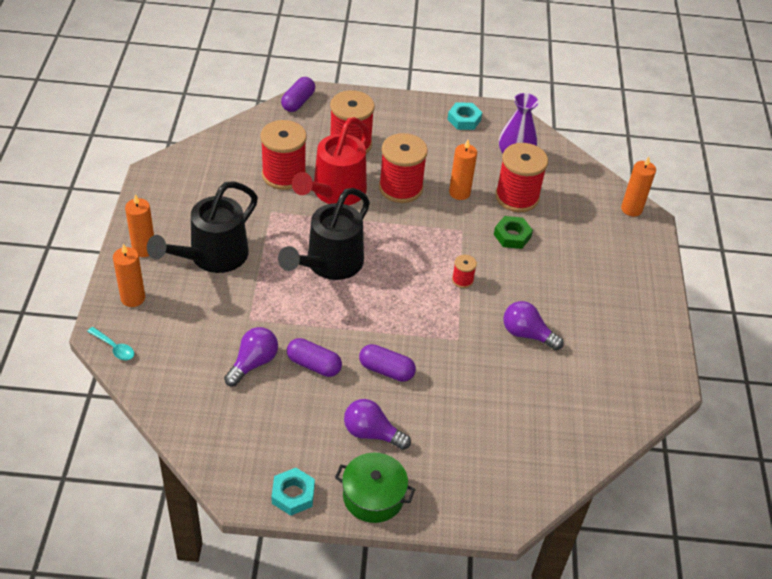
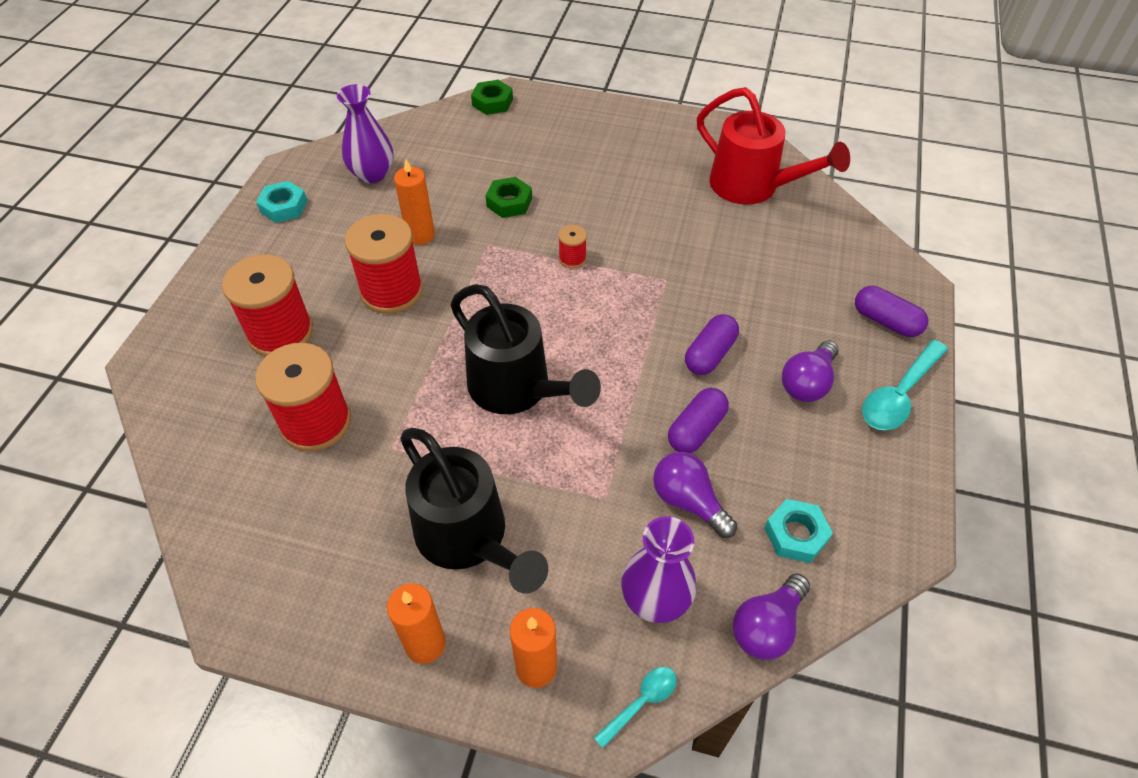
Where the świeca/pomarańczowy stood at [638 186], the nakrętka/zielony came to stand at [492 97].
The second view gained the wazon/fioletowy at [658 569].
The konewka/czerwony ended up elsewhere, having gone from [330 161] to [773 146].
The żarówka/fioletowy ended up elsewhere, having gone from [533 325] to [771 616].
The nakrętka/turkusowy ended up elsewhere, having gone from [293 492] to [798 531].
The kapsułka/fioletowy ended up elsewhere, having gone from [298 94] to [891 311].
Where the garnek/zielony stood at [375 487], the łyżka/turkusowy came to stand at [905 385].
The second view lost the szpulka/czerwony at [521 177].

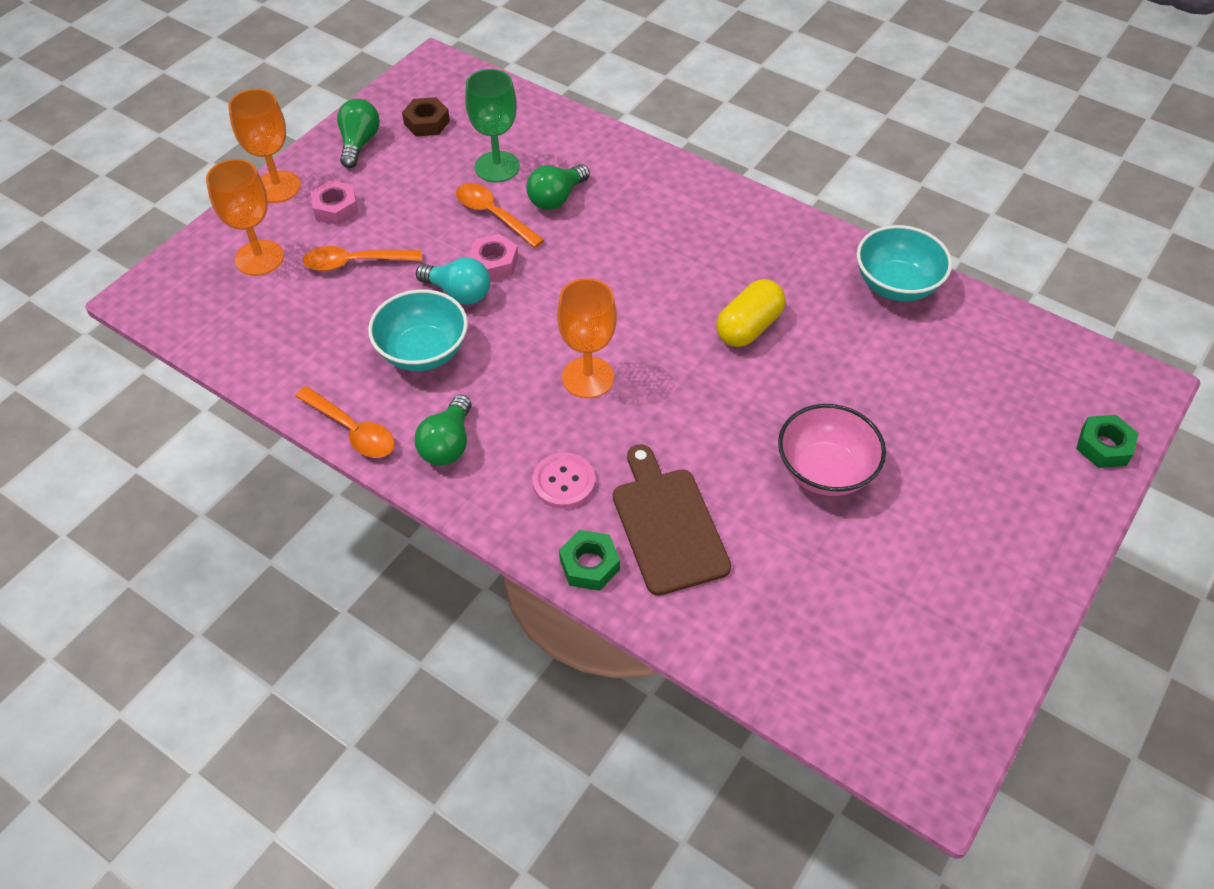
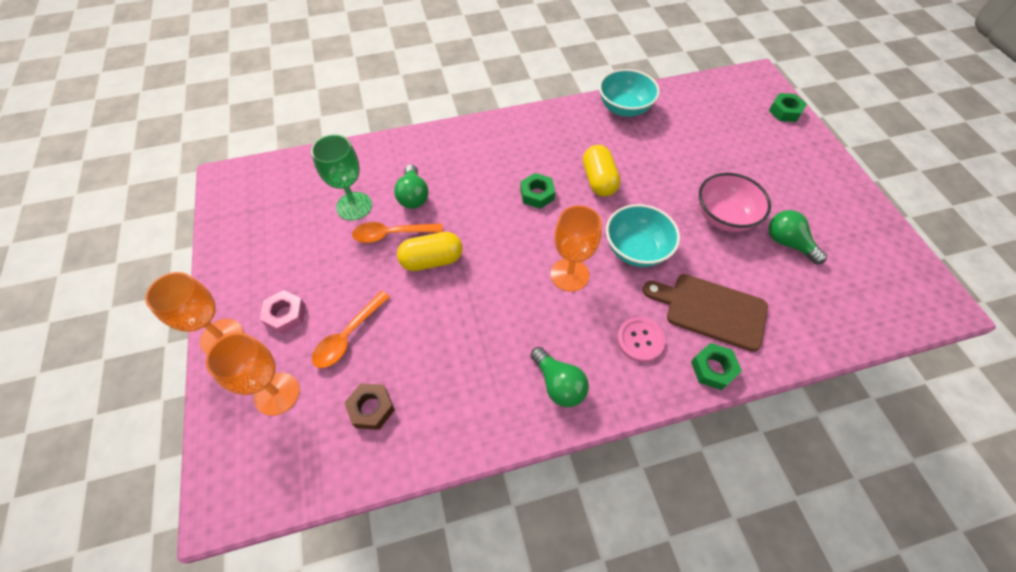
The nakrętka/brązowy ended up elsewhere, having gone from [426 117] to [369 406].
Where the nakrętka/różowy stood at [493 257], the kapsułka/żółty came to stand at [430 251].
The second view gained the nakrętka/zielony at [537 191].
The miska/turkusowy ended up elsewhere, having gone from [418 330] to [643 235].
The żarówka/zielony ended up elsewhere, having gone from [358 133] to [798 237].
The second view lost the łyżka/pomarańczowy at [345 422].
The second view lost the żarówka/turkusowy at [453 281].

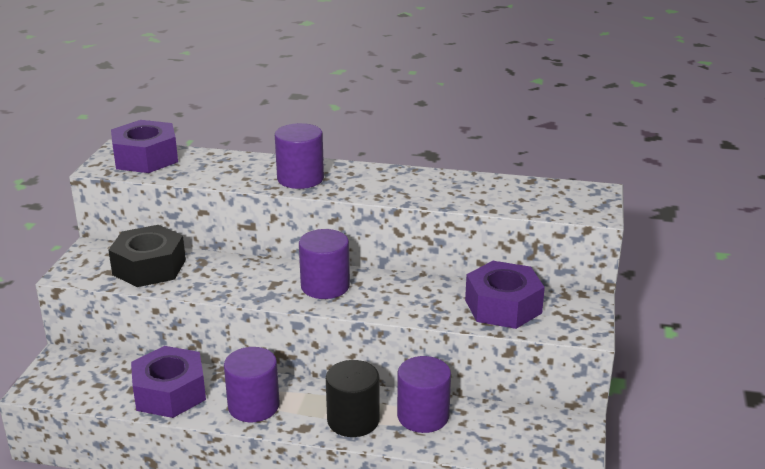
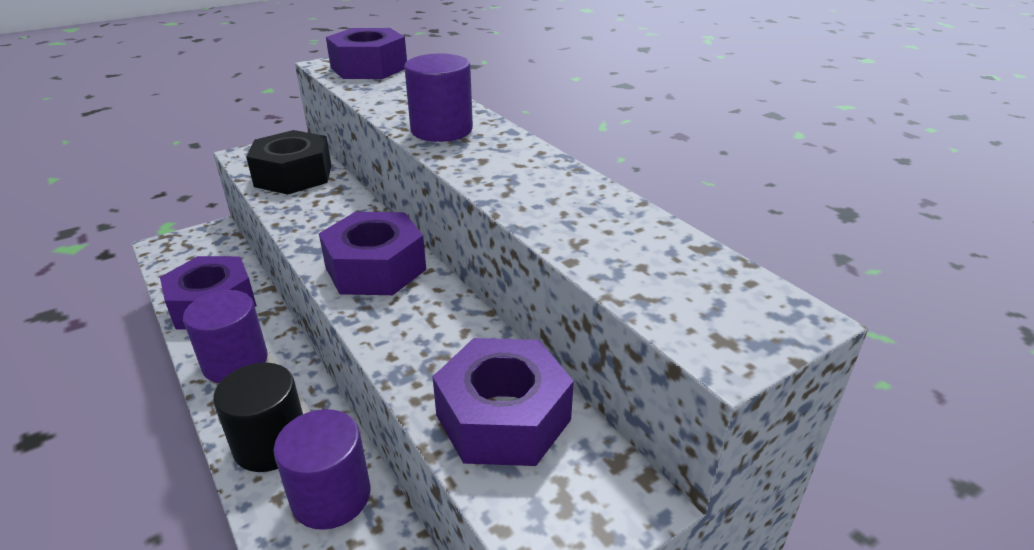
Where the walec/fioletowy stood at [324 264], the nakrętka/fioletowy came to stand at [372 253].

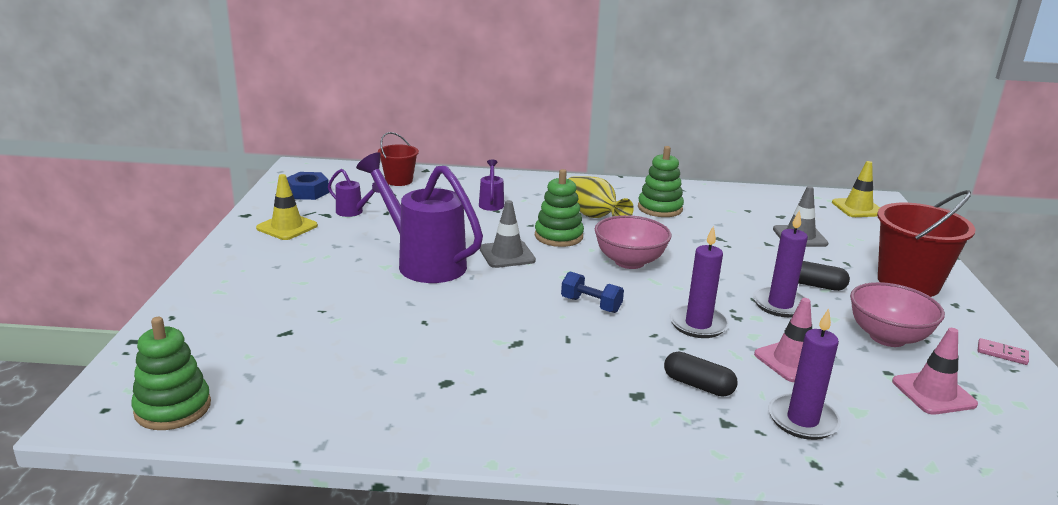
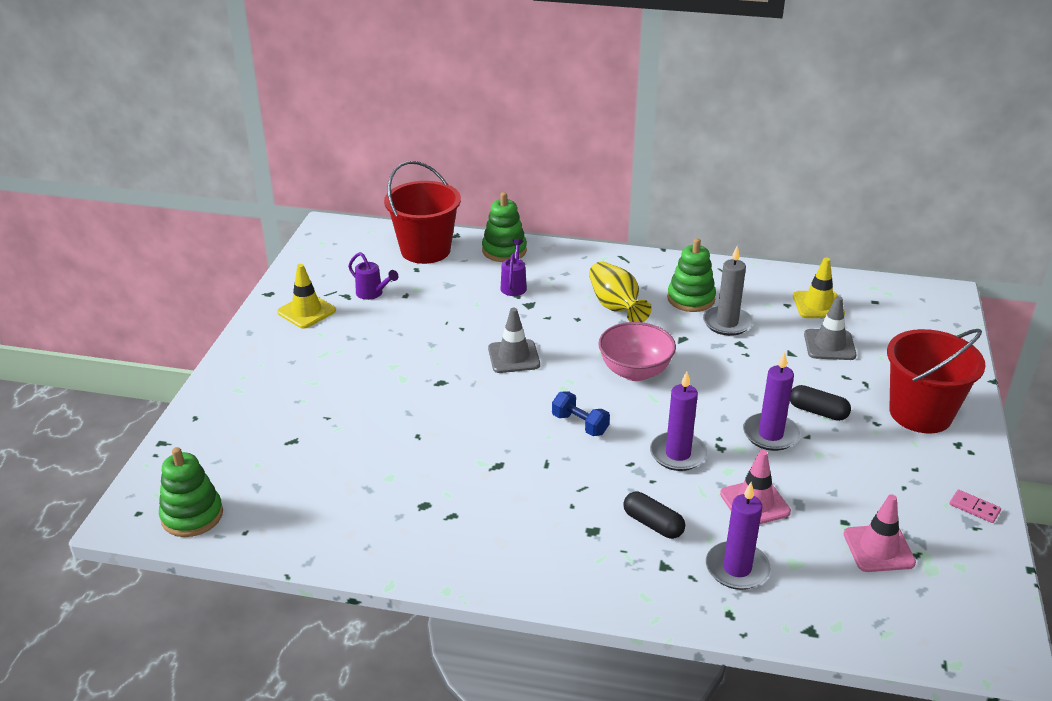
The size of the wiadro/czerwony at [398 159] changed by a factor of 1.79.
The zabawka nakładanka/zielony ended up elsewhere, having gone from [559 208] to [504 227].
The second view gained the świeca/szary at [728 291].
The pachołek/żółty ended up elsewhere, having gone from [856 189] to [819 288].
The second view lost the nakrętka/niebieski at [308 186].
The second view lost the konewka/fioletowy at [419 217].
The second view lost the miska/różowy at [897 314].

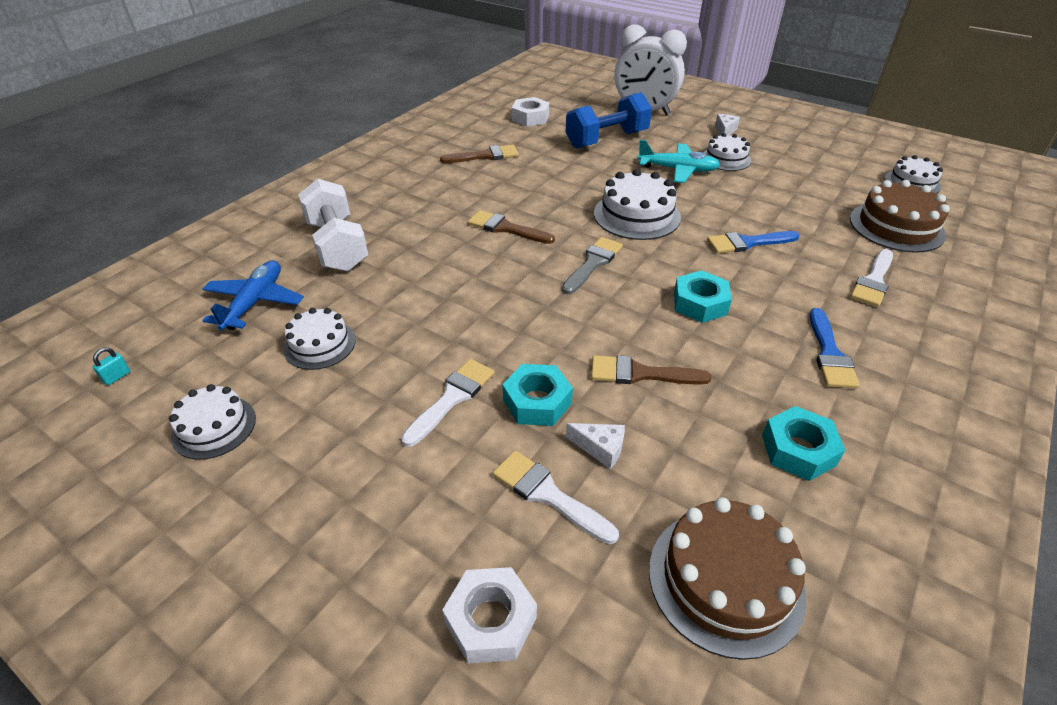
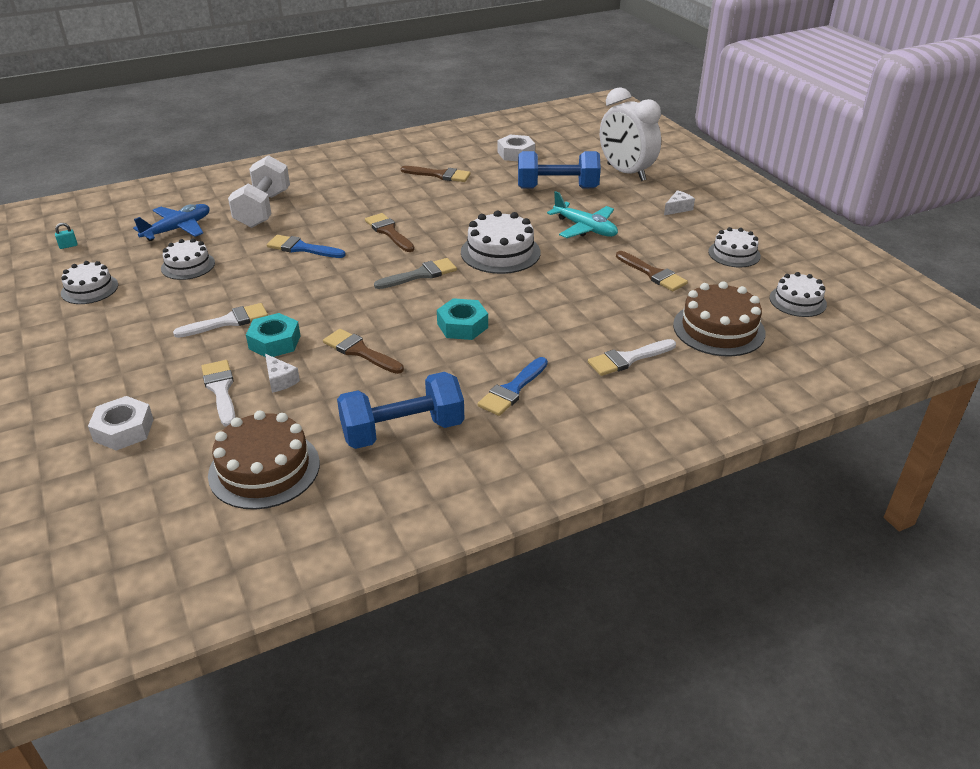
The pędzel/niebieski ended up elsewhere, having gone from [753 242] to [306 246].
Where the nakrętka/turkusowy stood at [803 443], the hantel/niebieski came to stand at [400 410].
The second view gained the pędzel/brązowy at [652 271].
The tort/biały ended up elsewhere, having gone from [727 152] to [734 247].

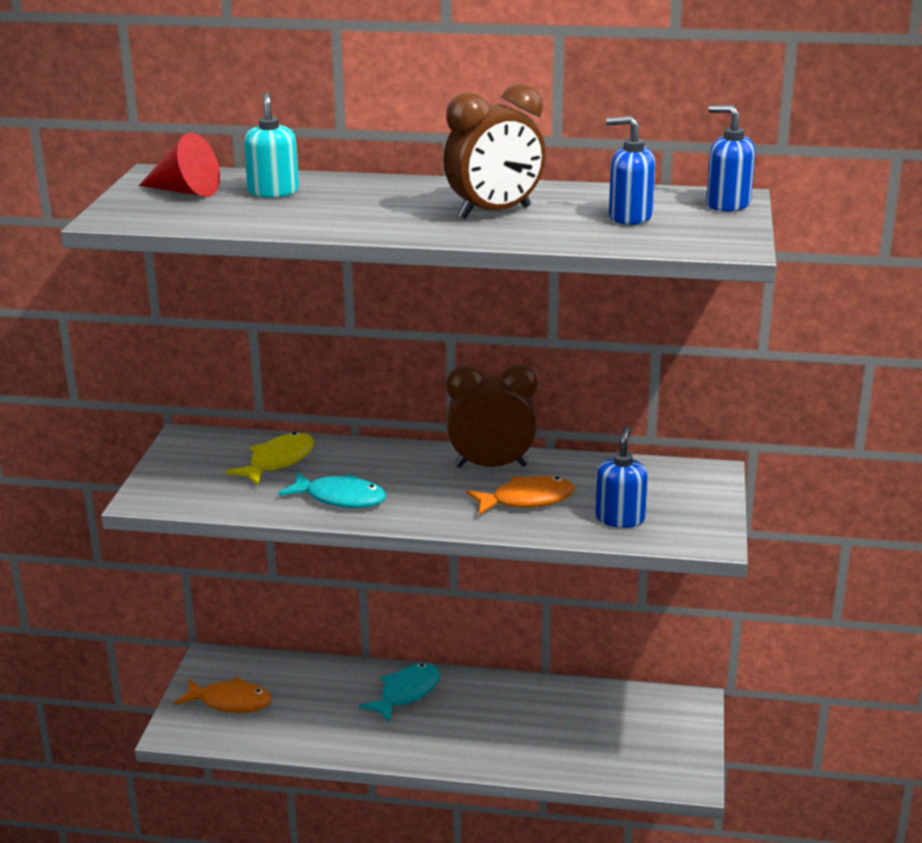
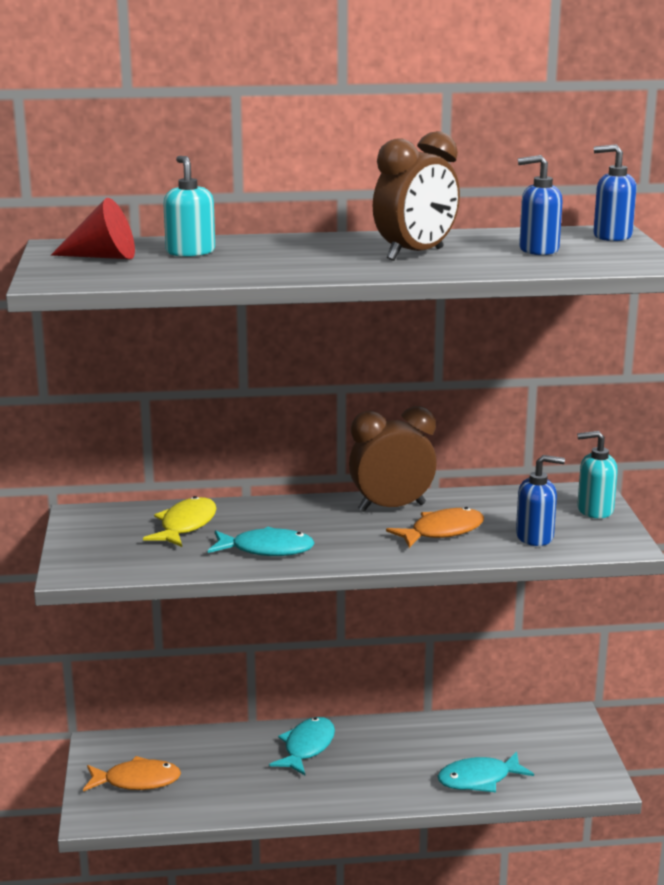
The second view gained the ryba/turkusowy at [486 772].
The dozownik mydła/niebieski at [621 477] ended up facing another way, 90 degrees clockwise from before.
The second view gained the dozownik mydła/turkusowy at [597 474].

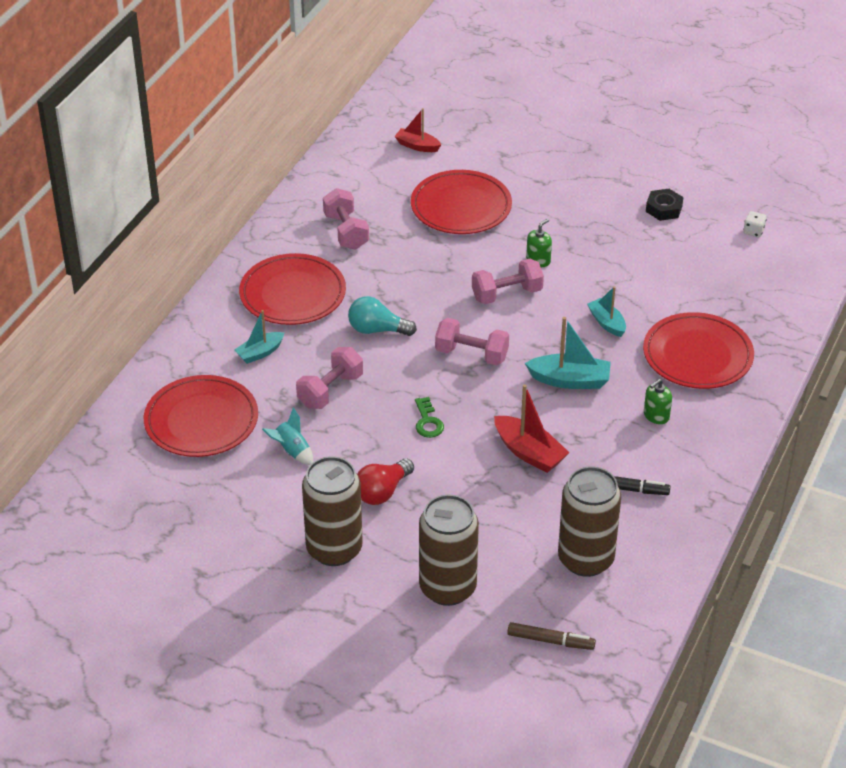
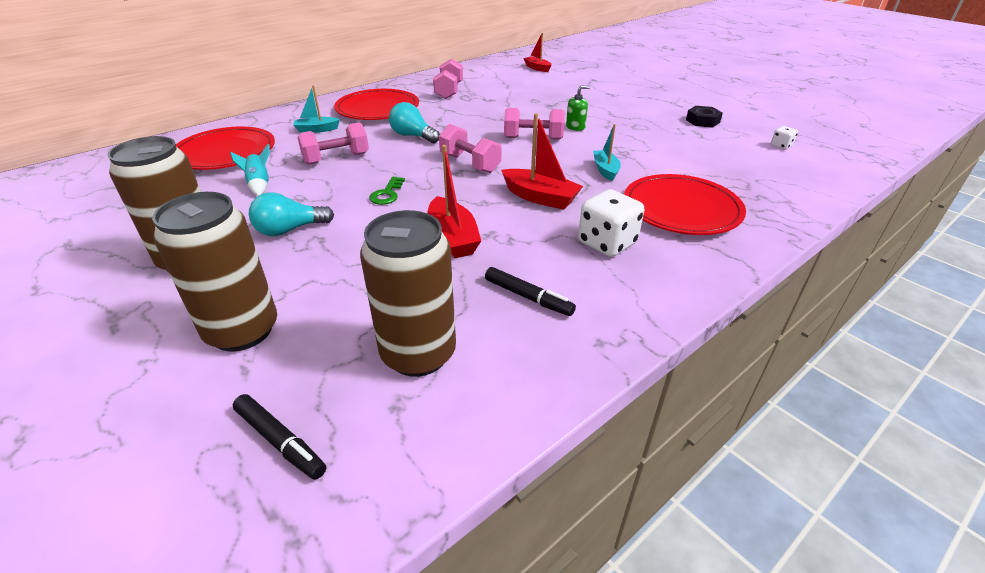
What was the flamaster/brązowy at [551 636] turned into the flamaster/czarny at [279 437].
What was the żarówka/czerwony at [385 482] turned into the żarówka/turkusowy at [291 214].
What was the łódka/turkusowy at [568 353] turned into the łódka/czerwony at [542 161].
Where the dozownik mydła/zielony stood at [658 401], the kostka do gry/biały came to stand at [611 223].
The second view lost the talerz/czerwony at [461 202].

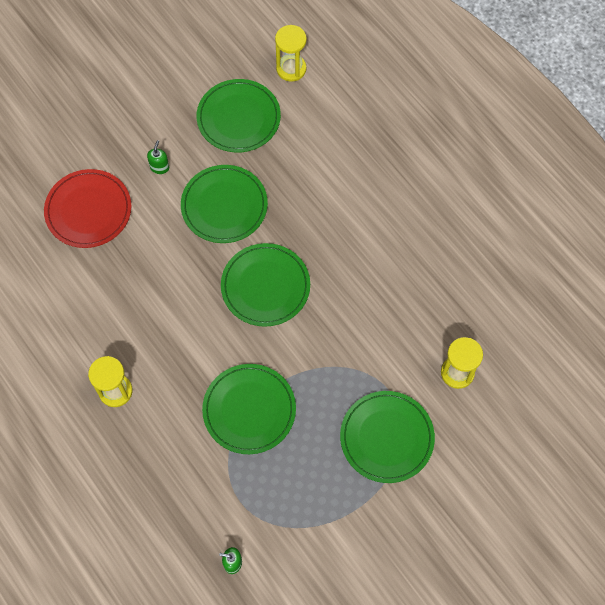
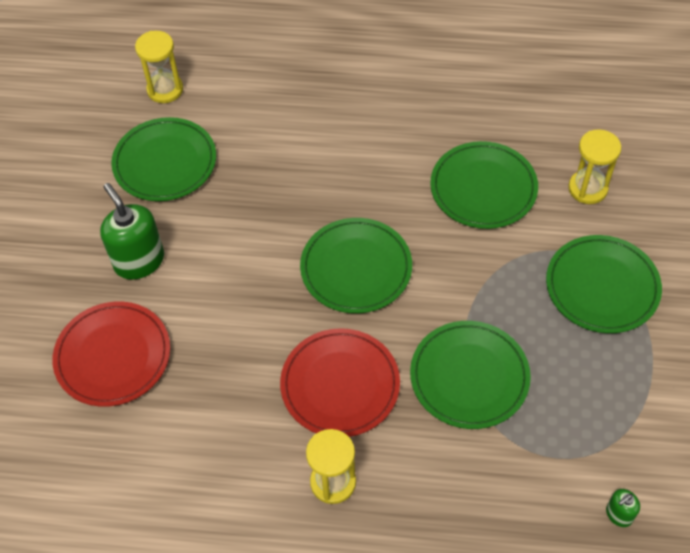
The size of the dozownik mydła/zielony at [158 157] changed by a factor of 2.08.
The second view gained the talerz/czerwony at [340 382].
The talerz/zielony ended up elsewhere, having gone from [224 204] to [484 185].

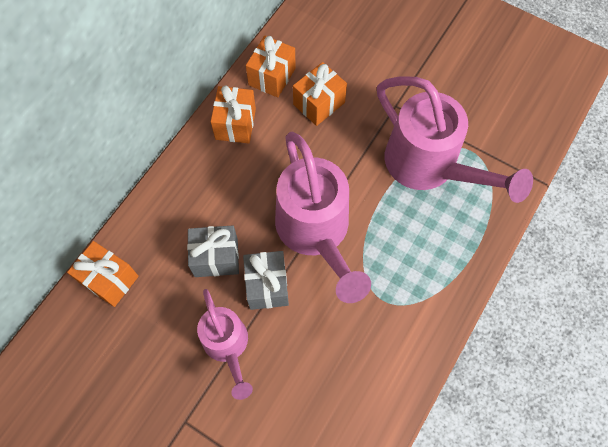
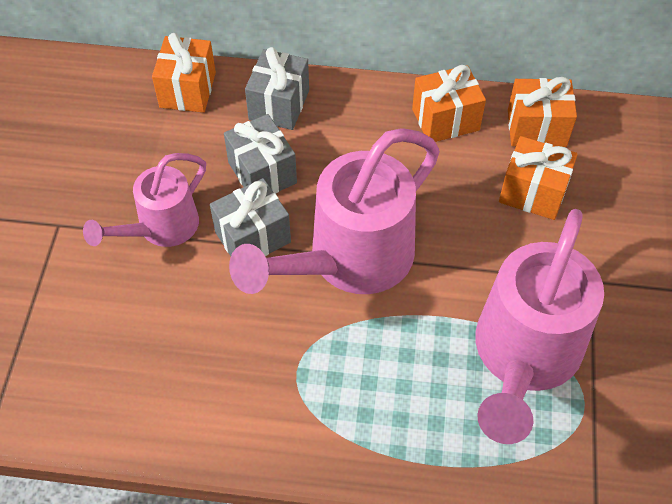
The second view gained the prezent/szary at [277 88].

